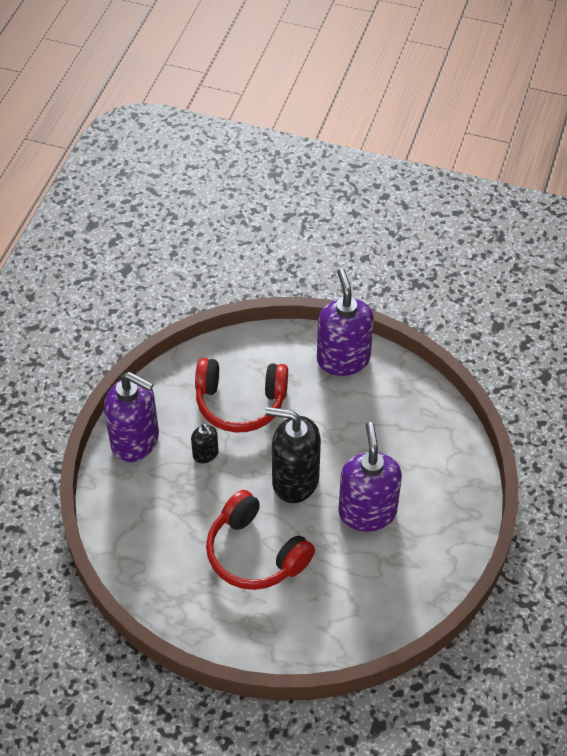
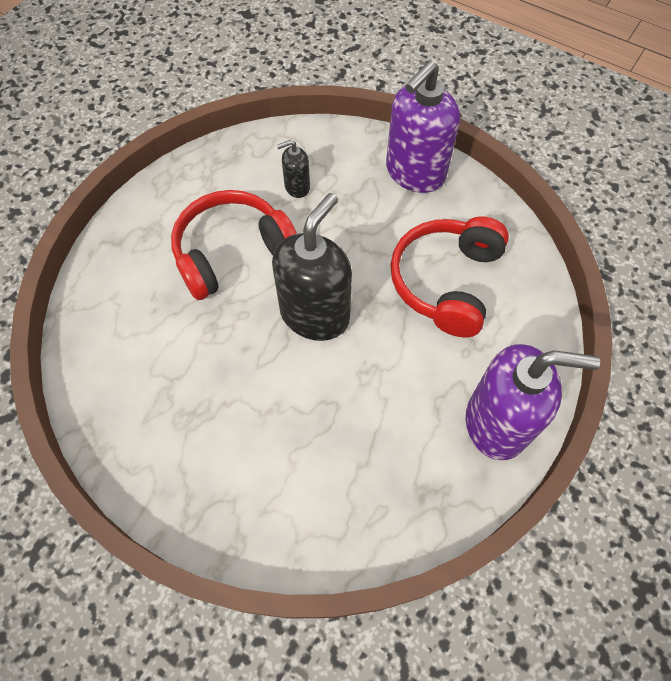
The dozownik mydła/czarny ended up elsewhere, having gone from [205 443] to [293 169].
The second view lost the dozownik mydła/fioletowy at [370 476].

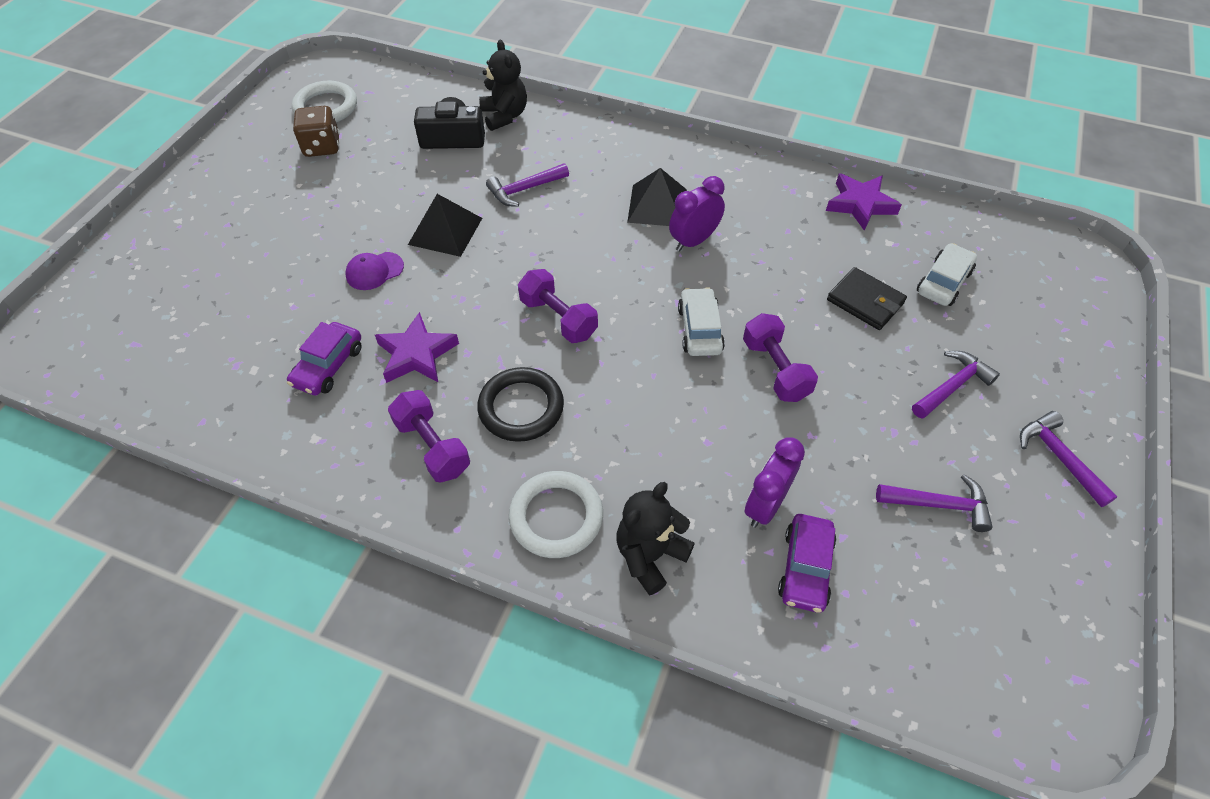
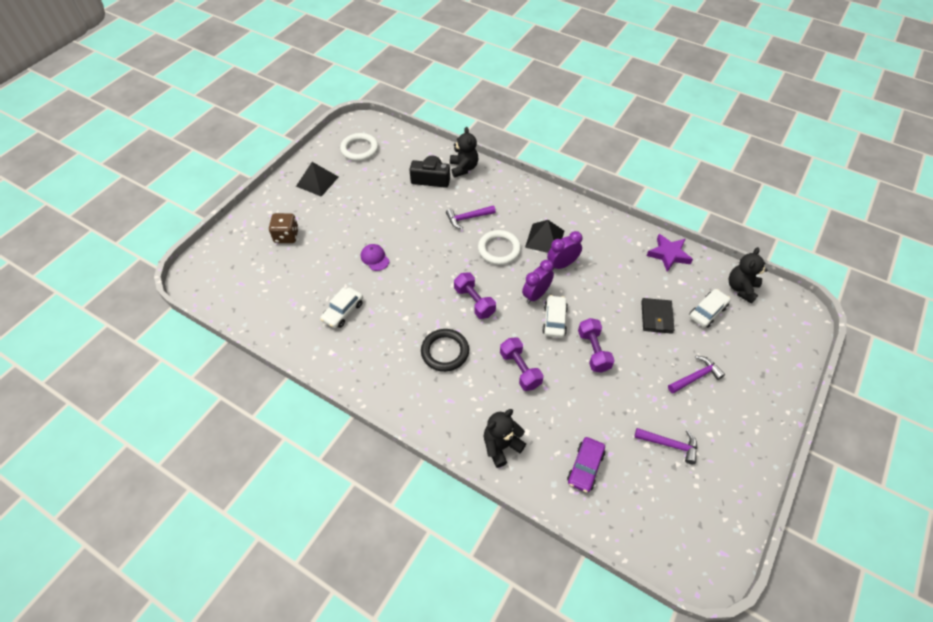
The kostka do gry/brązowy ended up elsewhere, having gone from [316 131] to [284 228].
The piramida/czarny ended up elsewhere, having gone from [445 225] to [317 179].
What was the samochód/fioletowy at [324 358] turned into the samochód/biały at [341 307].
The czapka/fioletowy at [374 271] ended up facing another way, 75 degrees clockwise from before.
The pierścień/biały ended up elsewhere, having gone from [556 514] to [499 247].
The hantel/fioletowy ended up elsewhere, having gone from [429 436] to [522 364].
The budzik/fioletowy ended up elsewhere, having gone from [775 482] to [538 282].
The portfel/czarny at [867 298] ended up facing another way, 45 degrees clockwise from before.
The second view gained the miś/czarny at [748 275].
The second view lost the gwiazda/fioletowy at [417 347].
The second view lost the młotek/fioletowy at [1069 459].

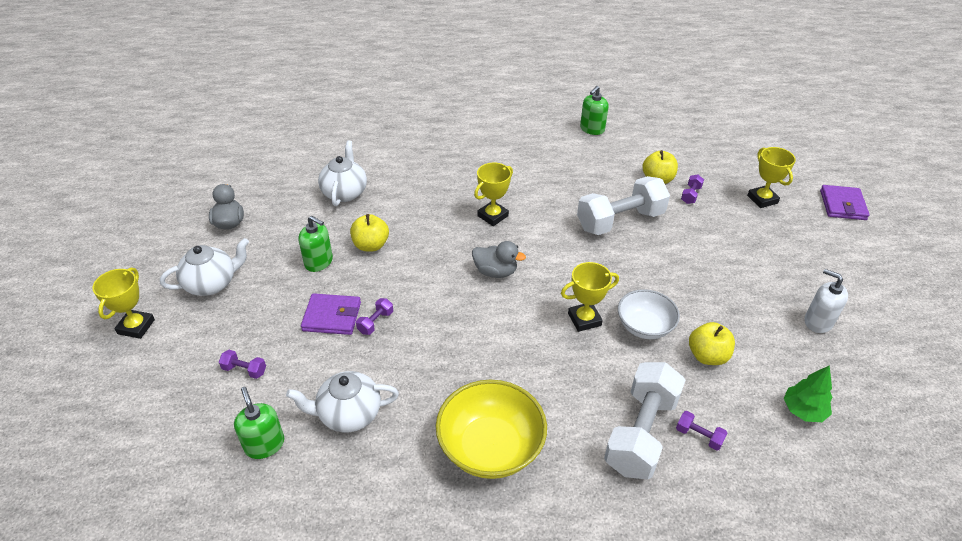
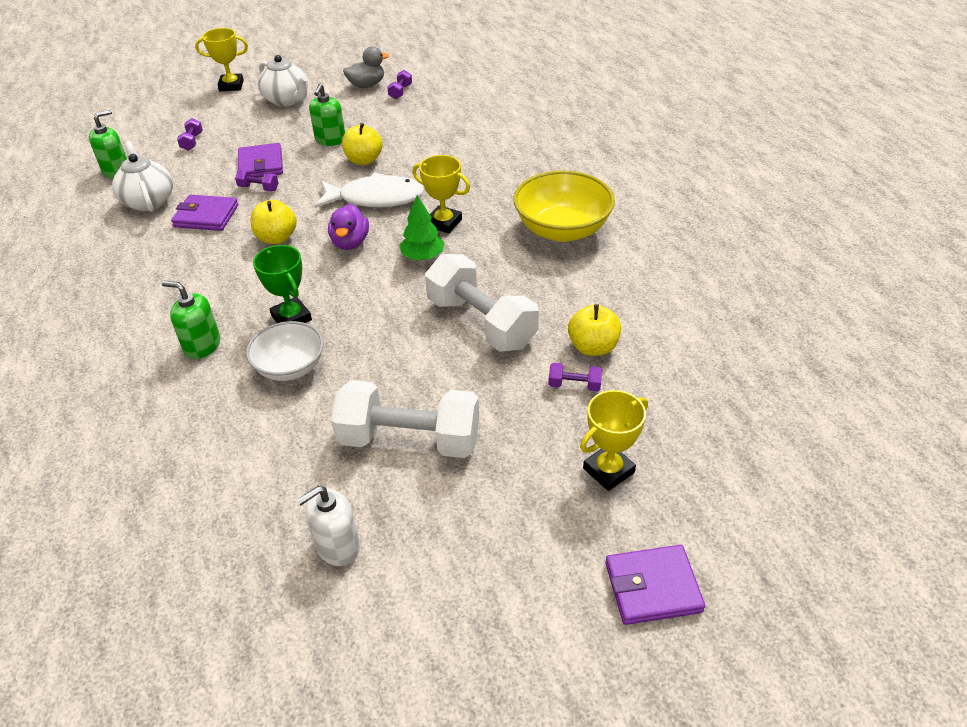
The dozownik mydła/zielony ended up elsewhere, having gone from [594 110] to [191 320].
The second view gained the portfel/fioletowy at [204 213].
The jabłko/żółty ended up elsewhere, having gone from [712 343] to [274 221].
What was the puchar/żółty at [590 297] turned into the puchar/zielony at [282 284].
The dozownik mydła/biały at [826 301] ended up facing another way, 150 degrees counterclockwise from before.
The second view gained the ryba/biały at [369 190].
What was the kaczka/szary at [499 259] turned into the kaczka/fioletowy at [348 227].
The hantel/biały ended up elsewhere, having gone from [644 421] to [405 419].
The hantel/fioletowy ended up elsewhere, having gone from [701 431] to [399 84].
The drzewko/zielony ended up elsewhere, having gone from [808 393] to [422 227].
The miska/żółty ended up elsewhere, having gone from [491 429] to [564 206].
The second view lost the imbryk/biały at [342 173].

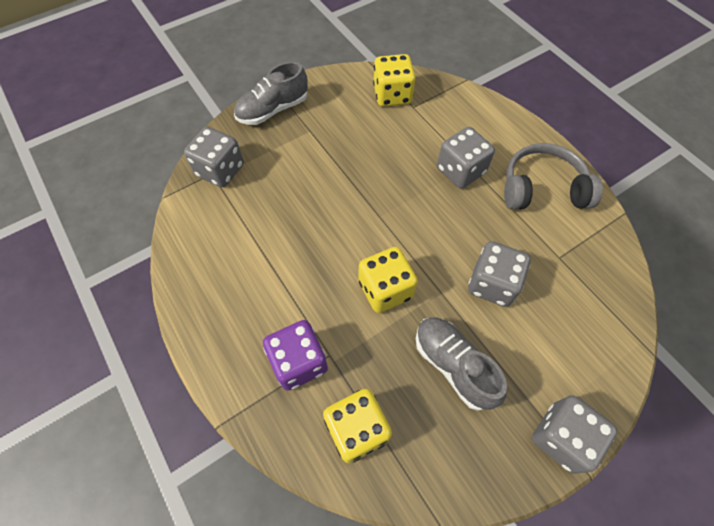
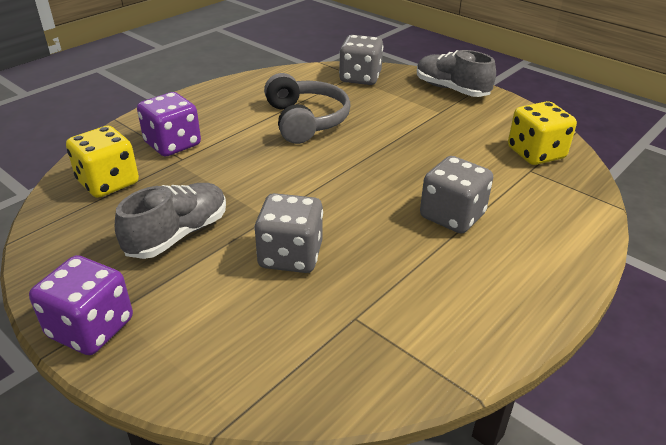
What was the kostka do gry/szary at [575 434] turned into the kostka do gry/fioletowy at [81 305].
The słuchawki/szary ended up elsewhere, having gone from [553 176] to [307 108].
The second view lost the kostka do gry/żółty at [388 280].

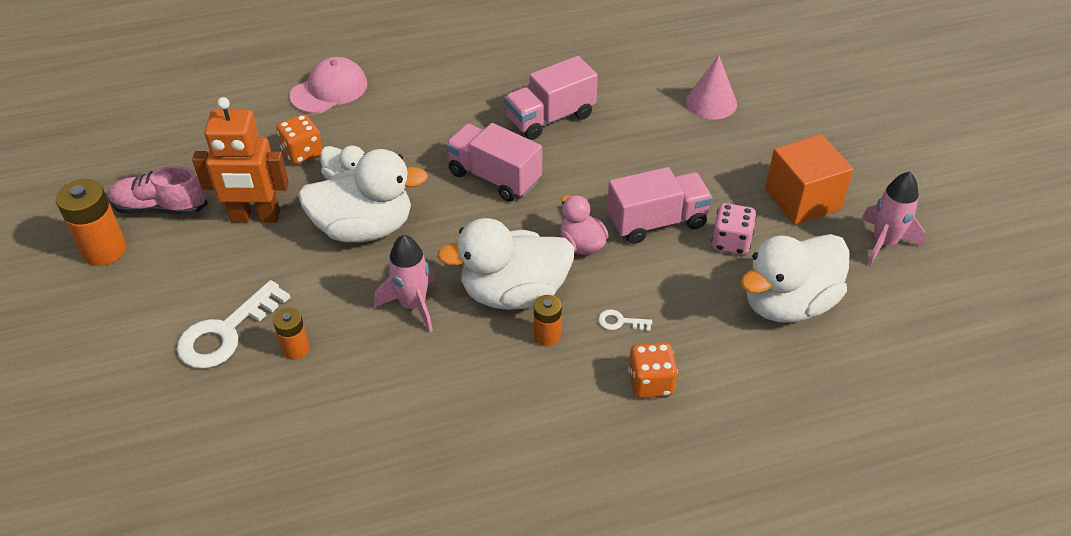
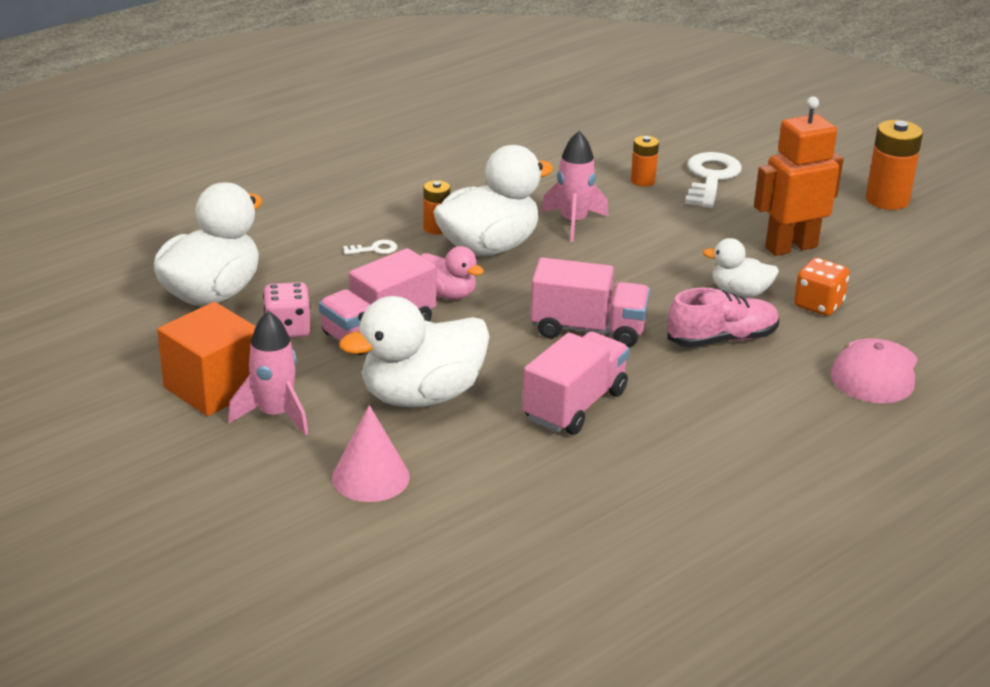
The rakieta/różowy ended up elsewhere, having gone from [893 219] to [268 373].
The kaczka/biały ended up elsewhere, having gone from [363 195] to [414 351].
The but/różowy ended up elsewhere, having gone from [158 190] to [723 317].
The second view lost the kostka do gry/pomarańczowy at [653 370].

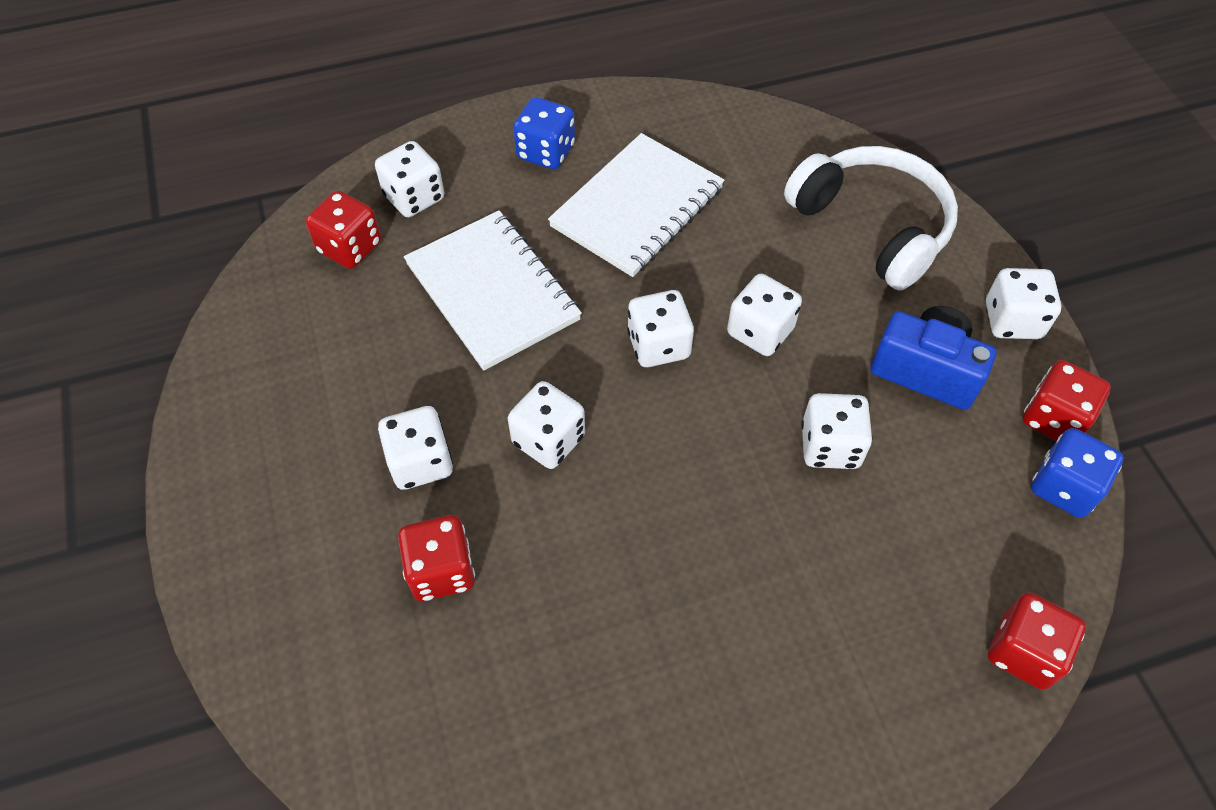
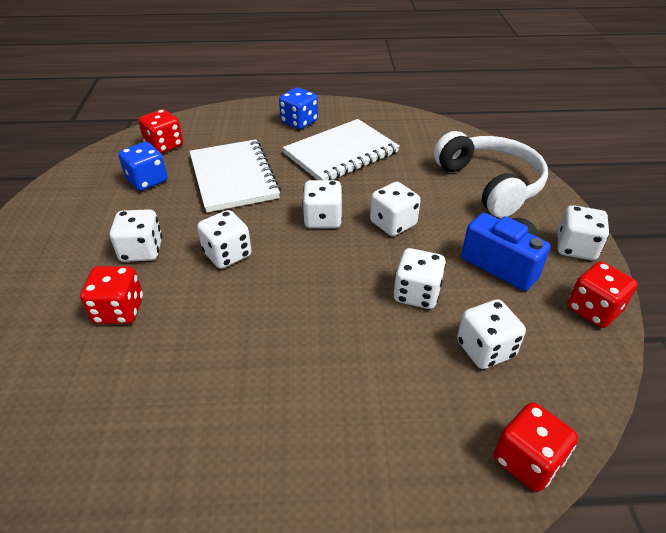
The kostka do gry/niebieski ended up elsewhere, having gone from [1077 473] to [142 166].
The kostka do gry/biały ended up elsewhere, having gone from [409 179] to [491 334].

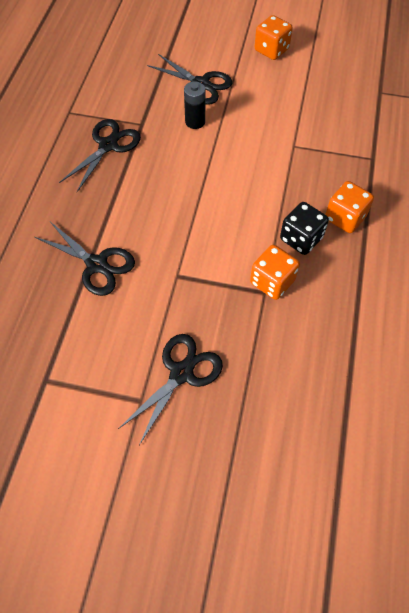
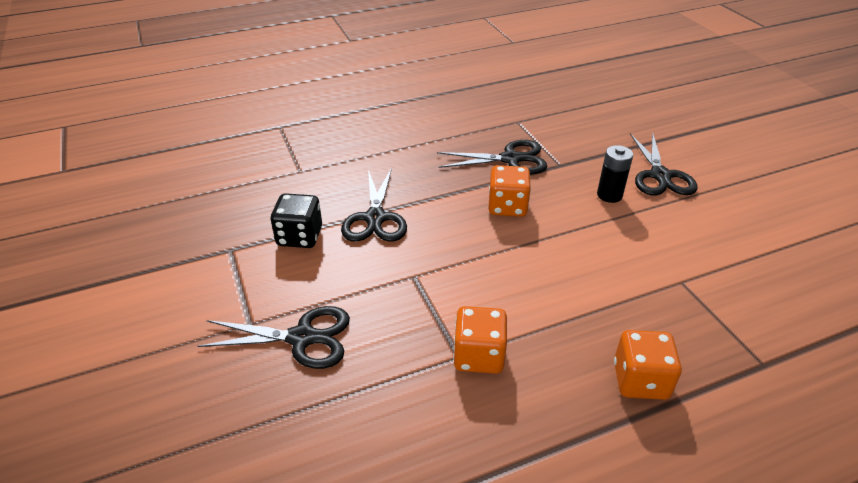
The kostka do gry/czarny ended up elsewhere, having gone from [304 228] to [296 220].
The kostka do gry/pomarańczowy ended up elsewhere, having gone from [274 37] to [509 191].

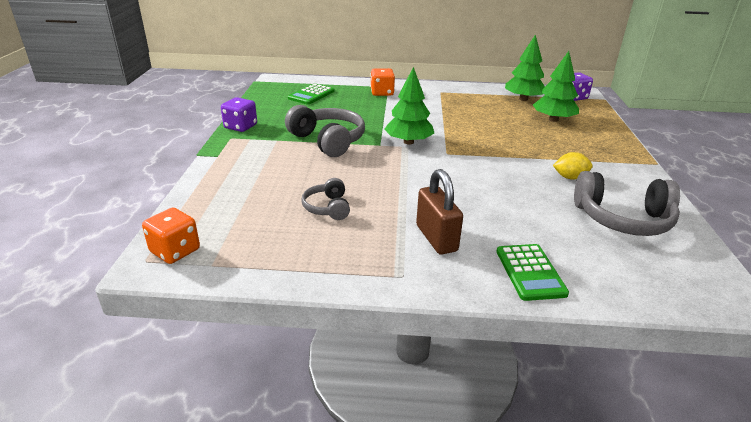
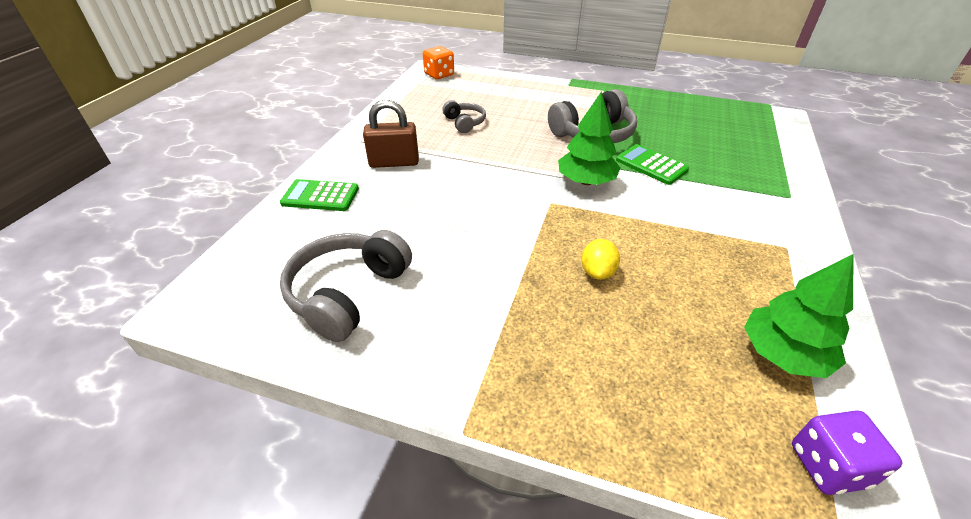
The słuchawki/szary at [325 199] ended up facing another way, 60 degrees clockwise from before.
The cytryna/żółty ended up elsewhere, having gone from [573 166] to [600 259].
The kalkulator/zielony ended up elsewhere, having gone from [311 94] to [652 164].
The second view lost the kostka do gry/fioletowy at [239 114].
The second view lost the kostka do gry/pomarańczowy at [382 82].
The second view lost the drzewko/zielony at [556 86].

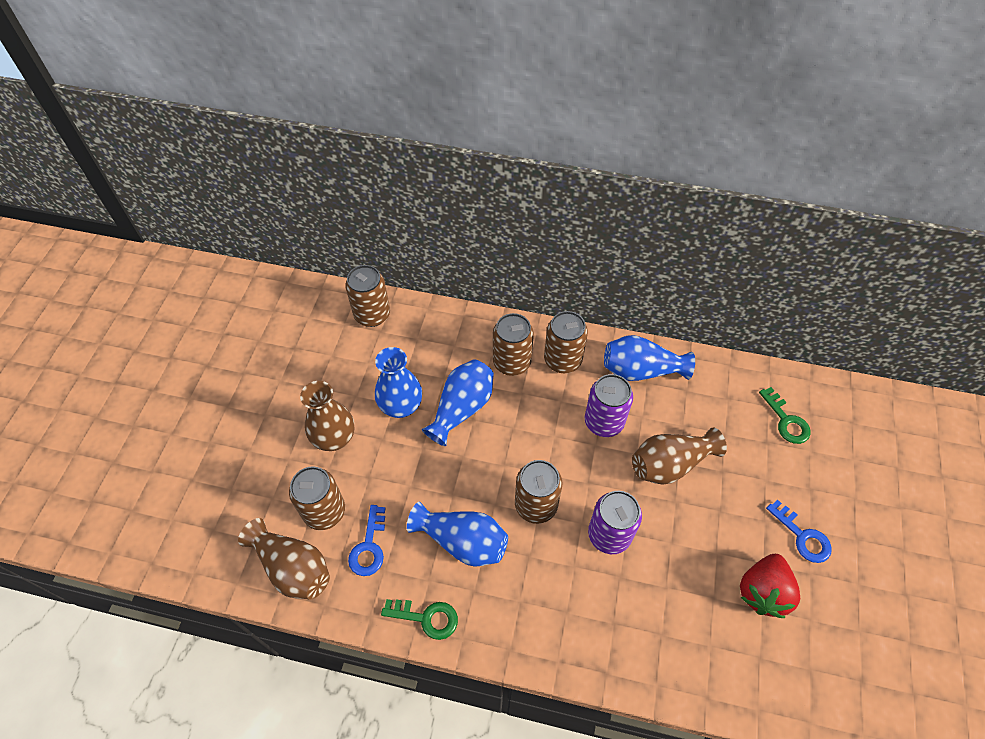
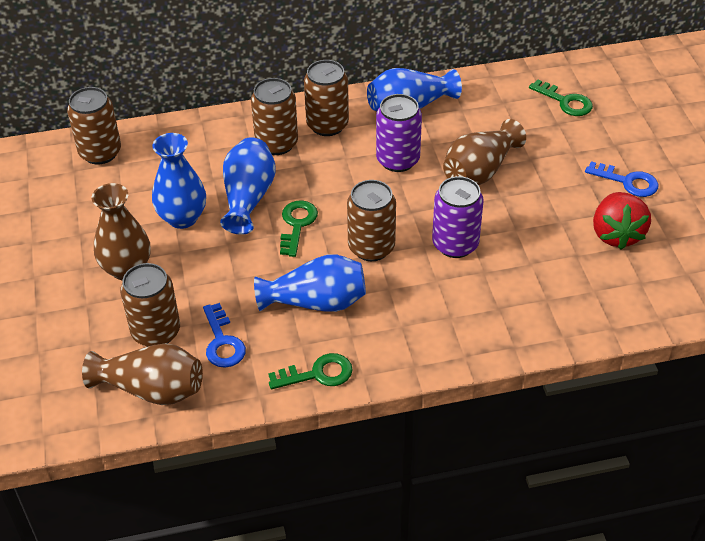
The second view gained the klucz/zielony at [299 228].

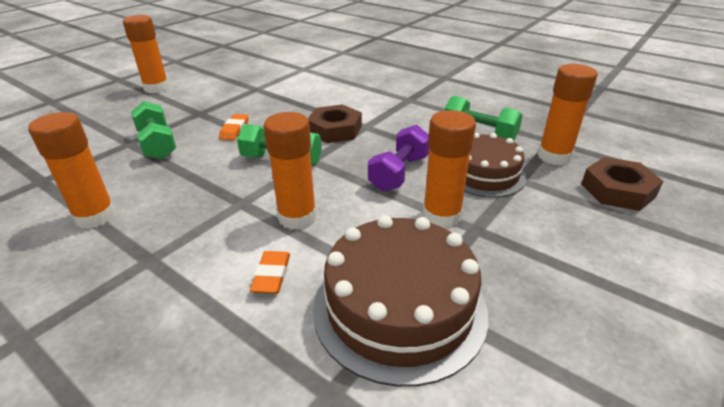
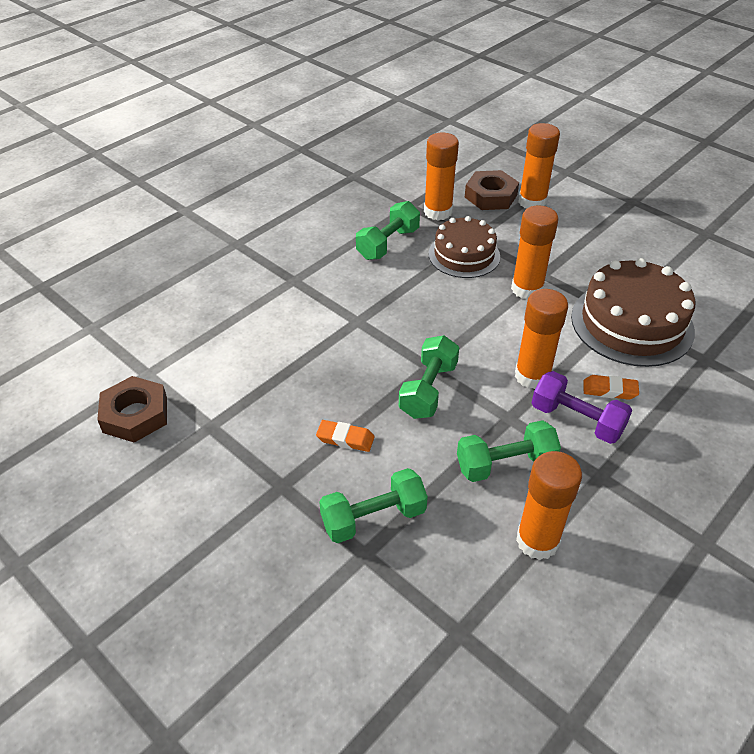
The nakrętka/brązowy ended up elsewhere, having gone from [335 123] to [132 409].
The second view gained the hantel/zielony at [509 451].
The klej w sztyfcie/pomarańczowy ended up elsewhere, having gone from [146 54] to [539 165].
The hantel/fioletowy ended up elsewhere, having gone from [398 158] to [582 407].

